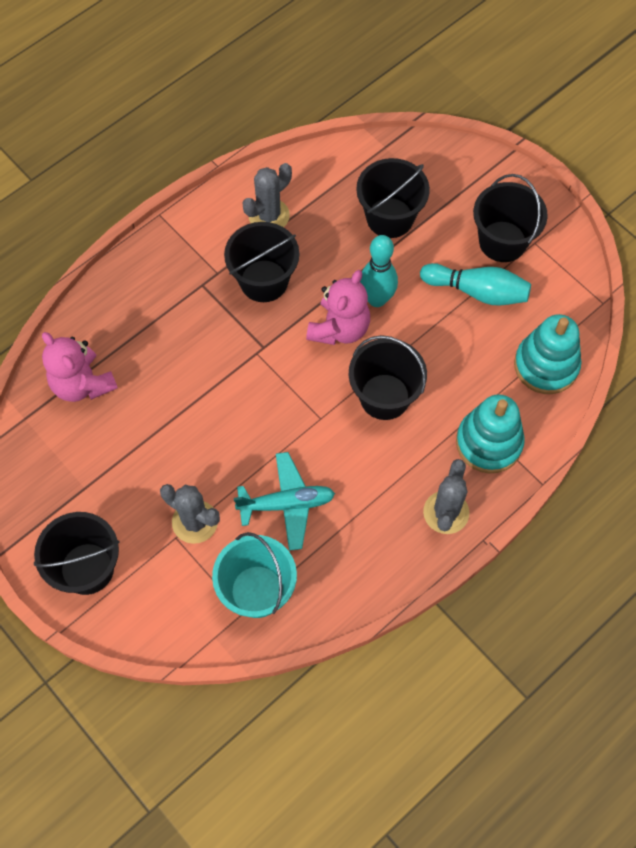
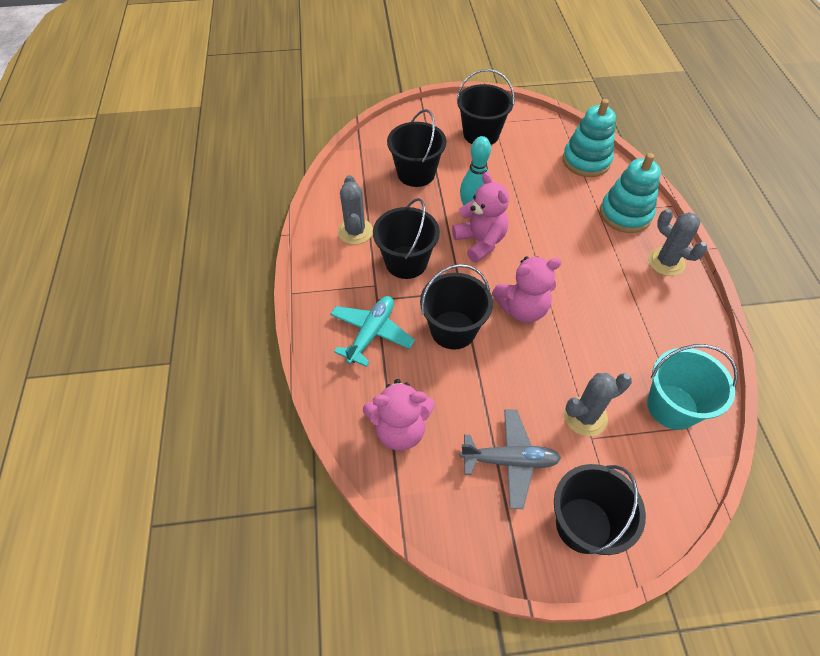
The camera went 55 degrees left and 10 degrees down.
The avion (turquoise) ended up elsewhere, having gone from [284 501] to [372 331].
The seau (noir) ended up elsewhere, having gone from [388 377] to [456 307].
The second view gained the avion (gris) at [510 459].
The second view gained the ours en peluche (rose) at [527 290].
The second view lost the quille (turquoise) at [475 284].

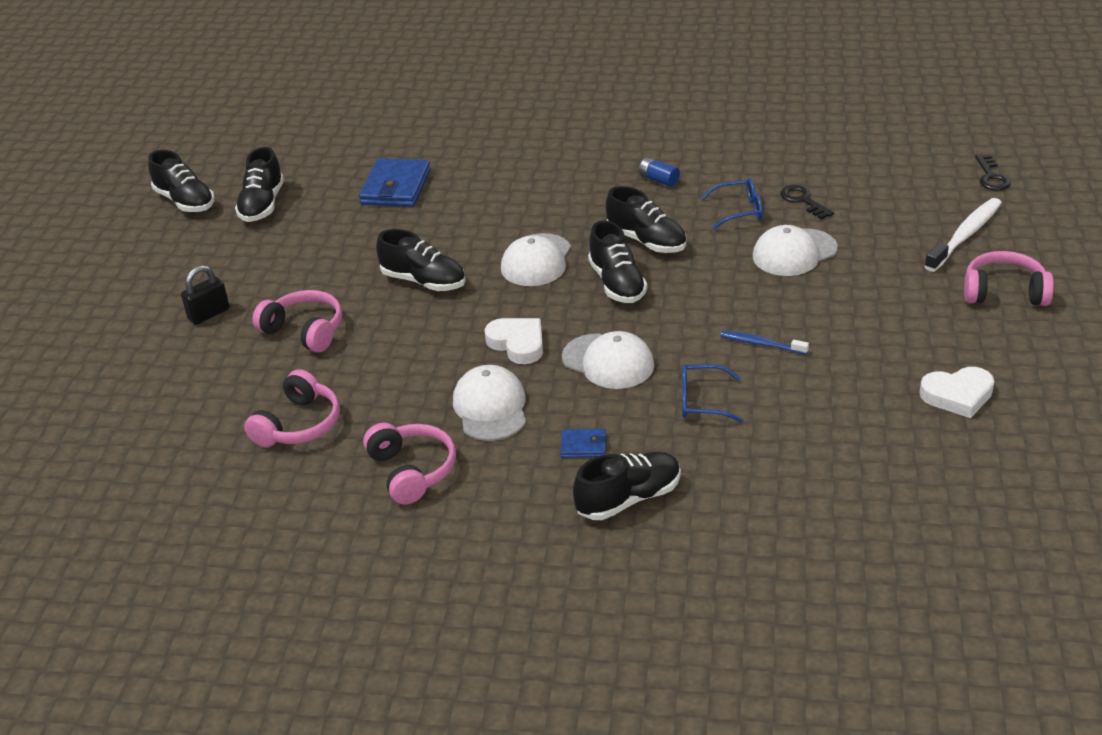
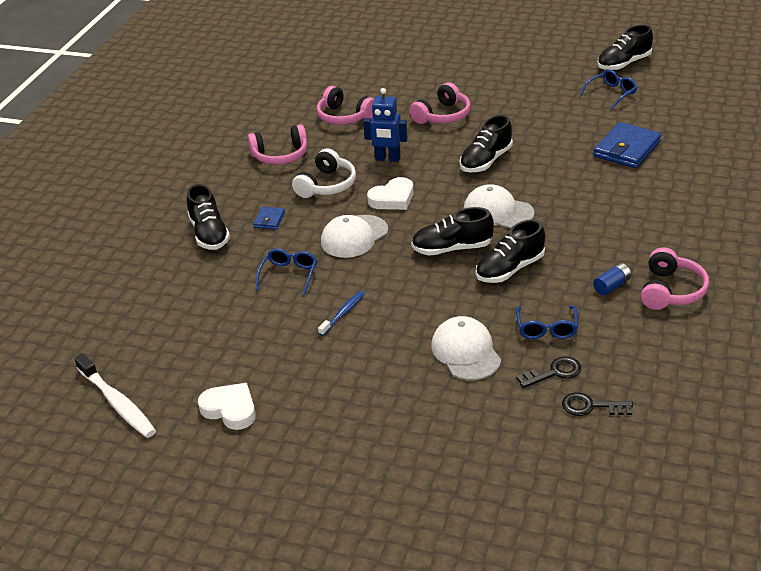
The camera went 100 degrees right and 0 degrees up.
The brosse à dents (blanc) ended up elsewhere, having gone from [963 235] to [115 395].
The cœur (blanc) at [957 392] ended up facing another way, 120 degrees clockwise from before.
Where the casquette (blanc) stood at [489 403], the casque audio (blanc) came to stand at [324 173].
The second view gained the robot (bleu) at [385 125].
The clé (noir) ended up elsewhere, having gone from [993 172] to [597 404].
Where the chaussure (noir) stood at [259 184], the lunettes (bleu) came to stand at [608 89].
The portefeuille (bleu) at [395 182] ended up facing another way, 75 degrees counterclockwise from before.
The casque audio (rose) ended up elsewhere, having gone from [1009 278] to [675 278].
The second view lost the cadenas (noir) at [205 295].

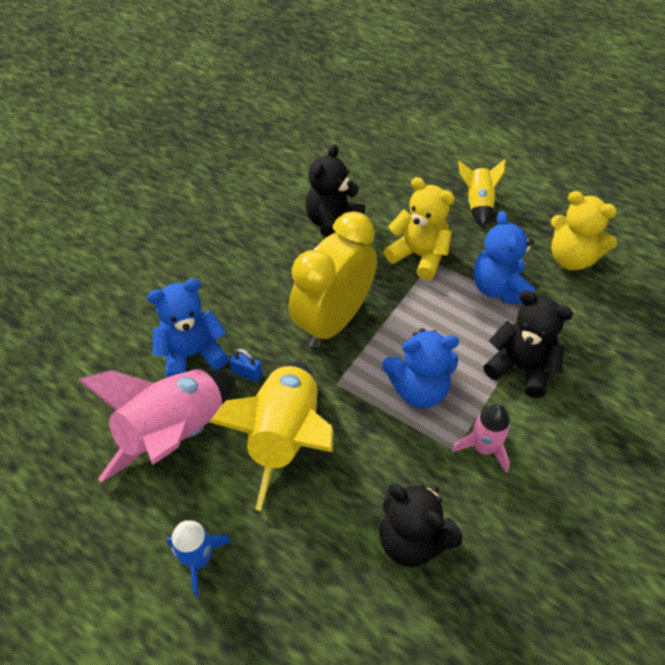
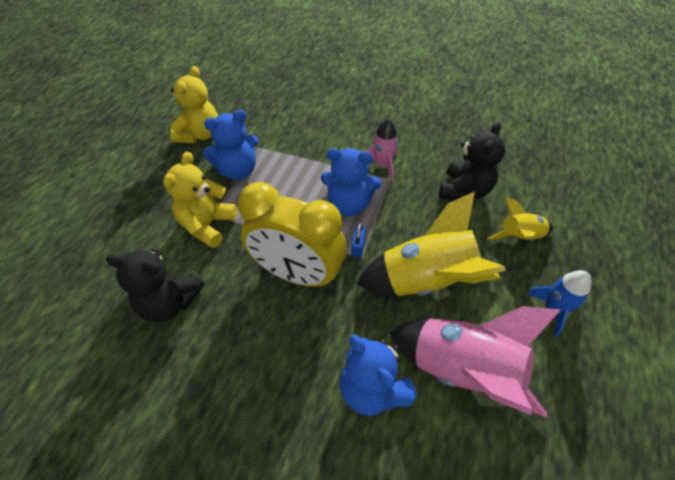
The camera went 105 degrees left and 0 degrees up.
The ours en peluche (bleu) at [420 368] ended up facing another way, 120 degrees clockwise from before.
The cadenas (bleu) ended up elsewhere, having gone from [245 365] to [358 240].
The fusée (jaune) ended up elsewhere, having gone from [482 193] to [520 219].
The second view lost the ours en peluche (noir) at [528 344].

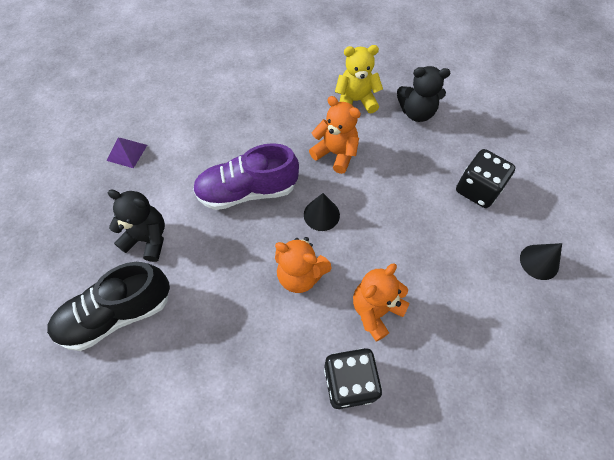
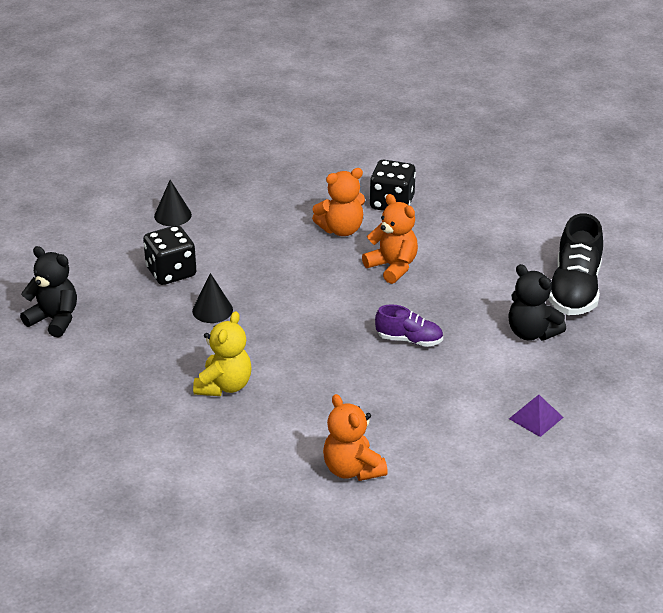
The camera went 155 degrees left and 25 degrees down.
The ours en peluche (noir) ended up elsewhere, having gone from [423 94] to [48 292].
The cône (noir) ended up elsewhere, having gone from [322 212] to [212 298].
The ours en peluche (jaune) at [359 79] ended up facing another way, 90 degrees counterclockwise from before.
The ours en peluche (orange) ended up elsewhere, having gone from [335 135] to [355 437].
The size of the chaussure (violet) at [246 176] changed by a factor of 0.57.
The chaussure (noir) at [108 306] ended up facing another way, 105 degrees clockwise from before.

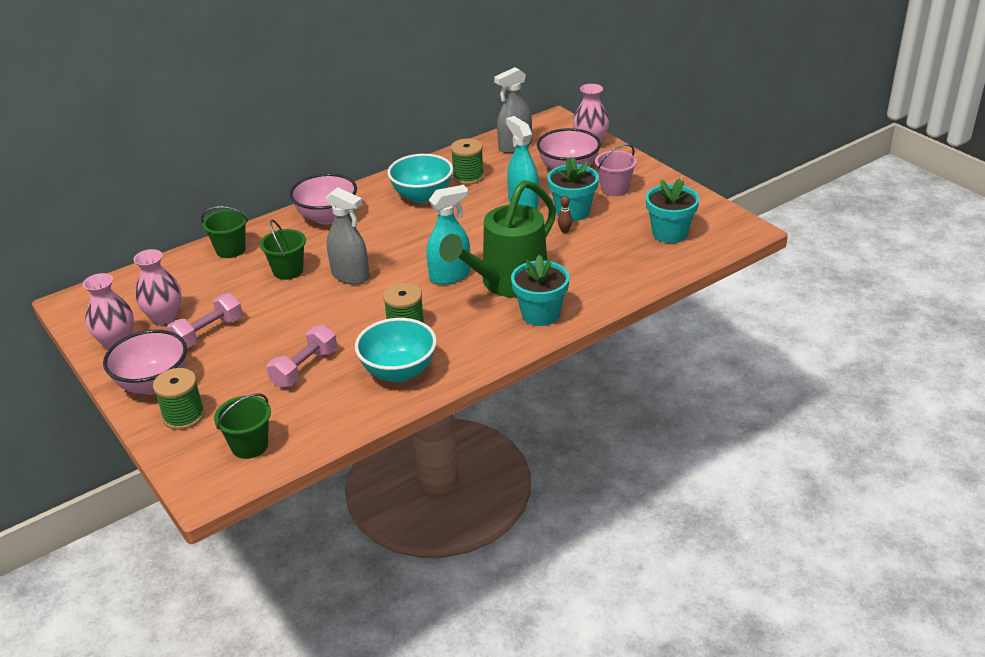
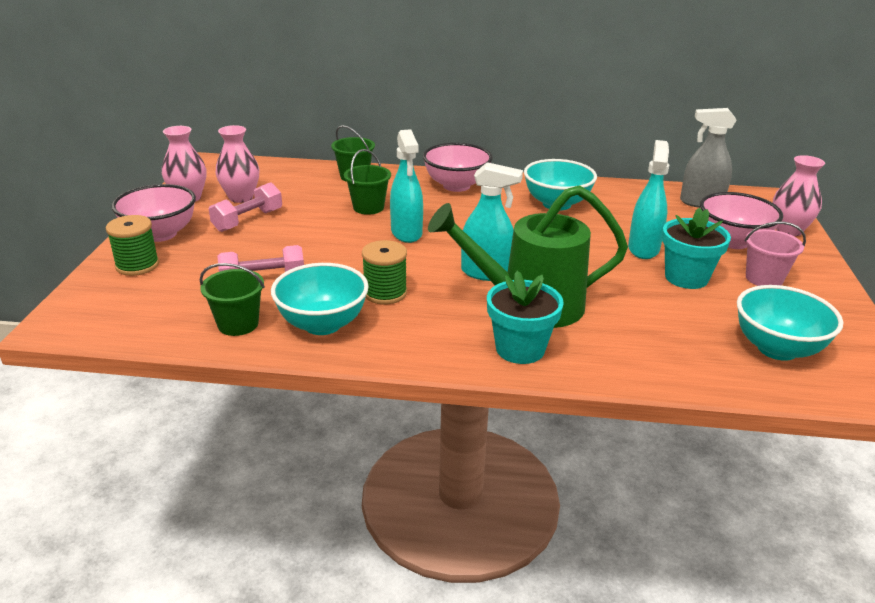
The camera went 40 degrees right and 5 degrees down.
The seau (vert) ended up elsewhere, having gone from [242 426] to [232 299].
The haltère (rose) at [204 320] ended up facing another way, 45 degrees counterclockwise from before.
What was the vaporisateur (gris) at [348 236] turned into the vaporisateur (turquoise) at [406 186].
Where the pot de fleurs (turquoise) stood at [672 210], the bol (turquoise) came to stand at [790 323].
The second view lost the bobine (vert) at [467 162].
The second view lost the quille (marron) at [564 214].

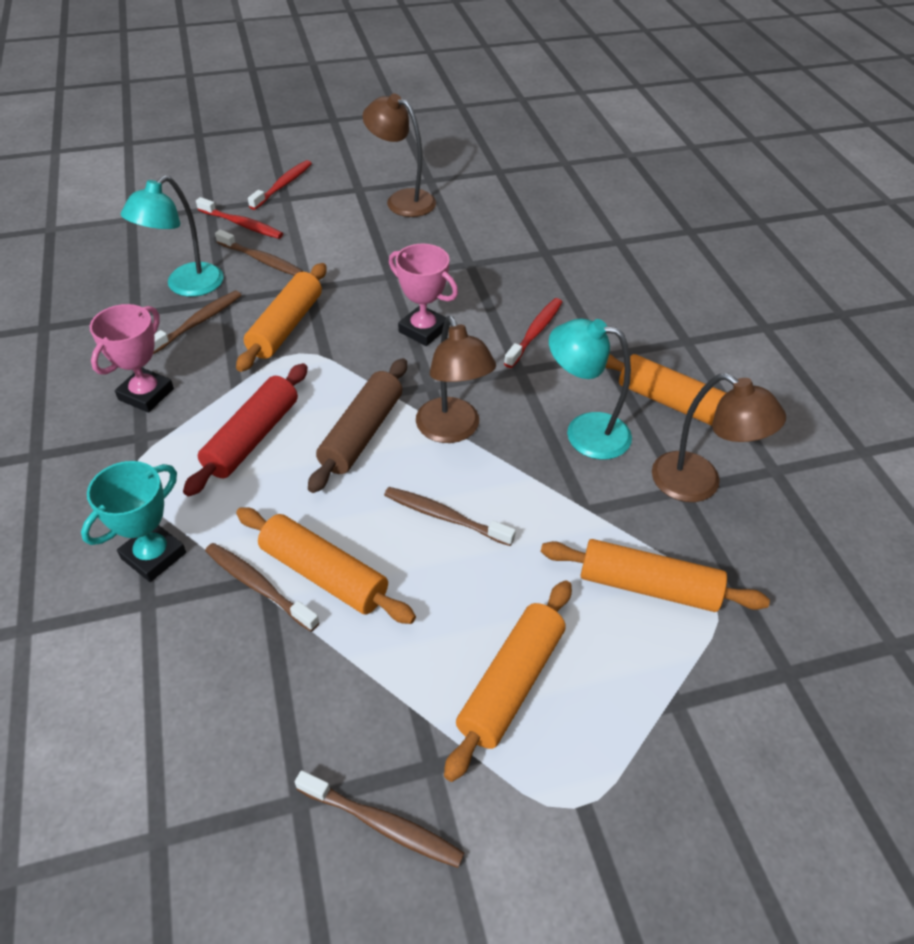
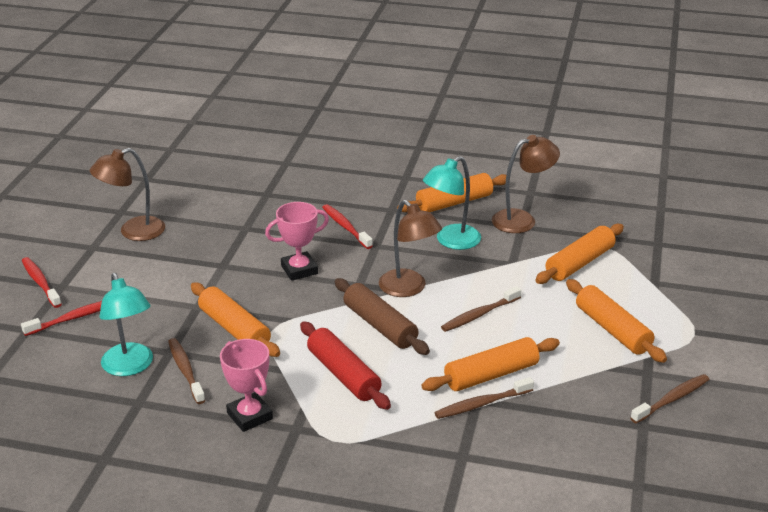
The camera went 60 degrees left and 15 degrees down.
The lampe (marron) at [456 379] ended up facing another way, 45 degrees clockwise from before.
The second view lost the trophée (turquoise) at [133 521].
The second view lost the brosse à dents (marron) at [259 253].

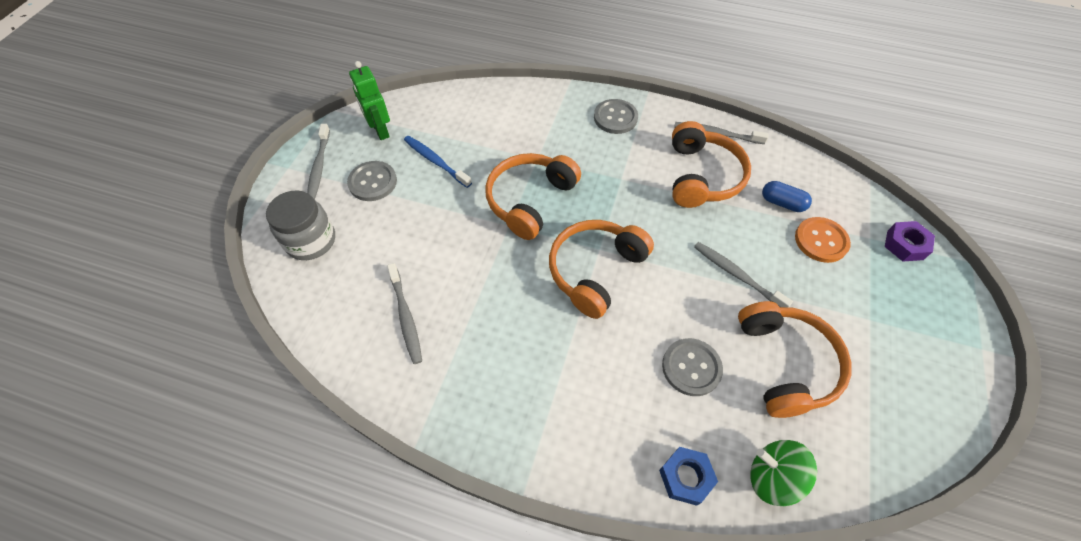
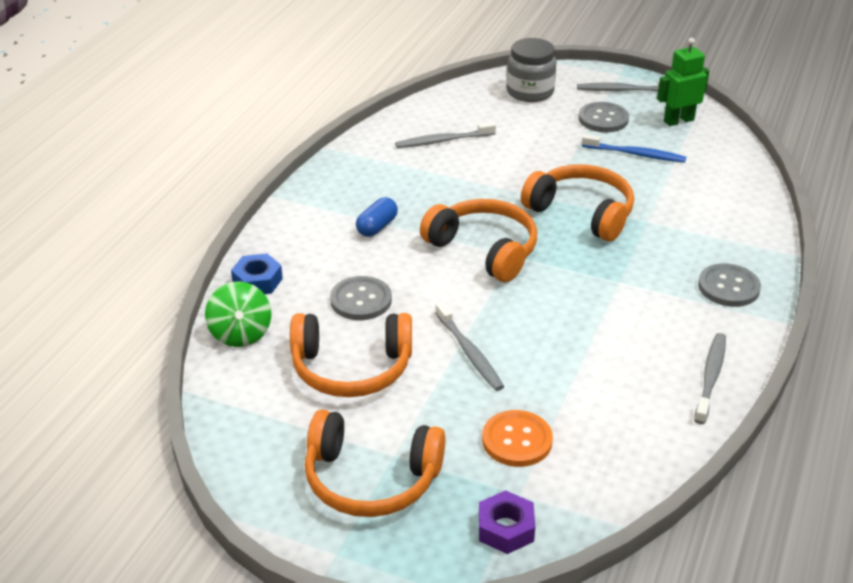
The camera went 95 degrees right and 20 degrees down.
The toupie (vert) at [783 473] ended up facing another way, 135 degrees clockwise from before.
The casque audio (orange) ended up elsewhere, having gone from [711 164] to [375 463].
The gélule (bleu) ended up elsewhere, having gone from [787 196] to [377 217].
The brosse à dents (gris) at [743 274] ended up facing another way, 105 degrees clockwise from before.
The brosse à dents (bleu) at [438 162] ended up facing another way, 60 degrees clockwise from before.

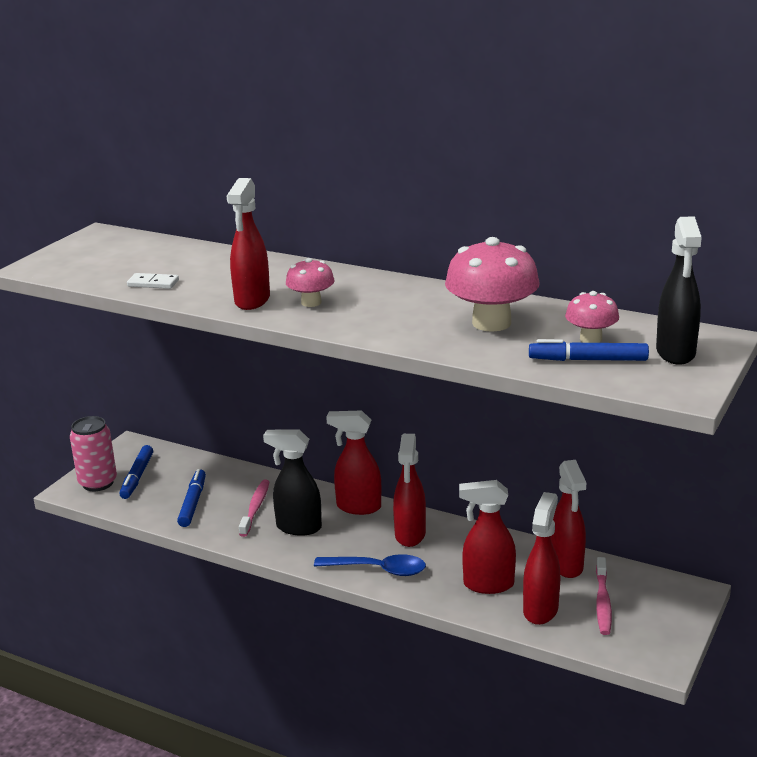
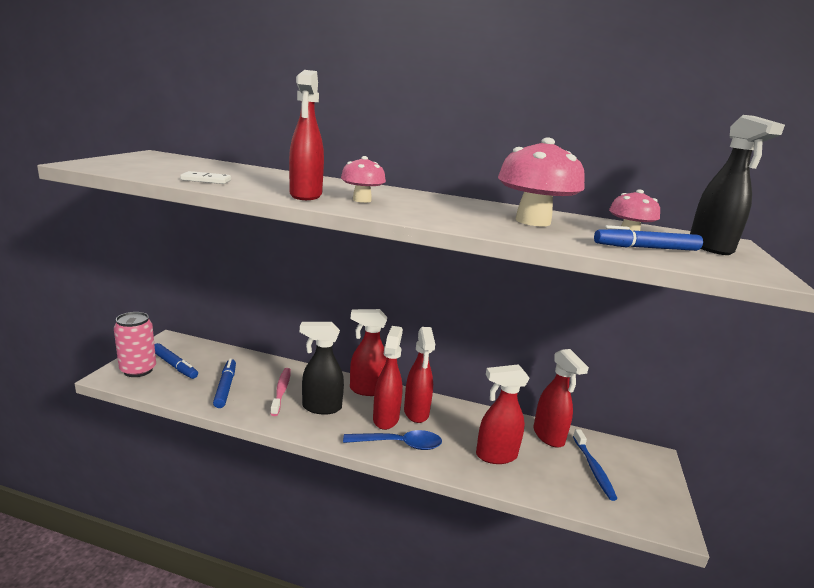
The camera went 15 degrees left and 5 degrees down.
The feutre (bleu) at [136 472] ended up facing another way, 45 degrees counterclockwise from before.
The vaporisateur (rouge) ended up elsewhere, having gone from [541 558] to [388 378].
What was the brosse à dents (rose) at [604 596] turned into the brosse à dents (bleu) at [595 465].

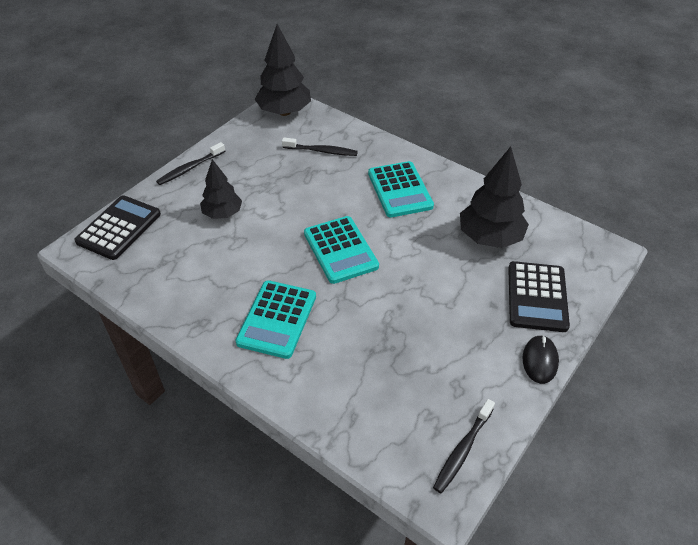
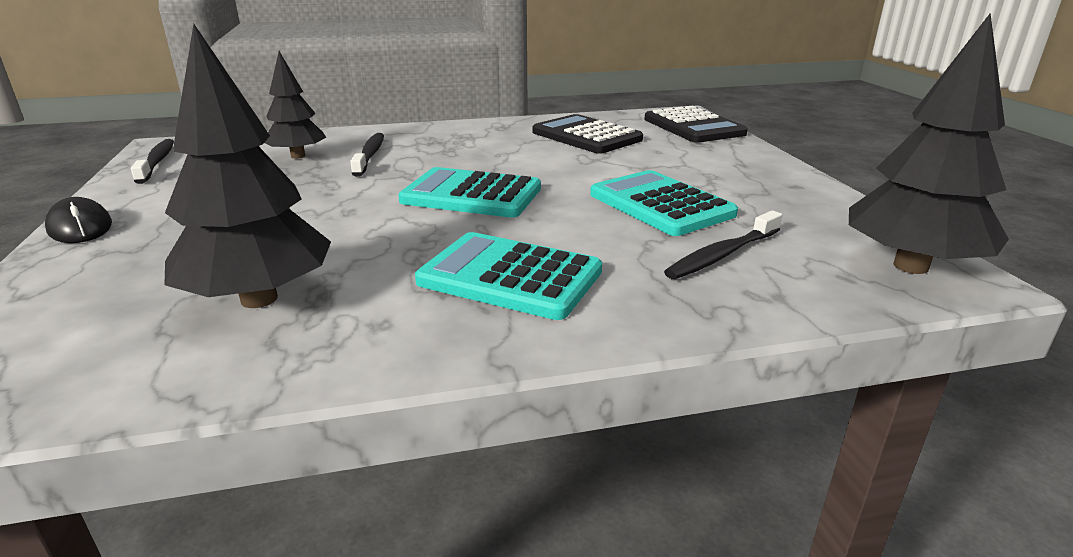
The camera went 130 degrees right and 20 degrees down.
The arbre (noir) ended up elsewhere, having gone from [221 189] to [295 105].
The brosse à dents (noir) ended up elsewhere, having gone from [190 163] to [367 155].
The calculatrice (noir) ended up elsewhere, having gone from [539 296] to [587 134].
The calculatrice (turquoise) ended up elsewhere, having gone from [275 319] to [664 203].

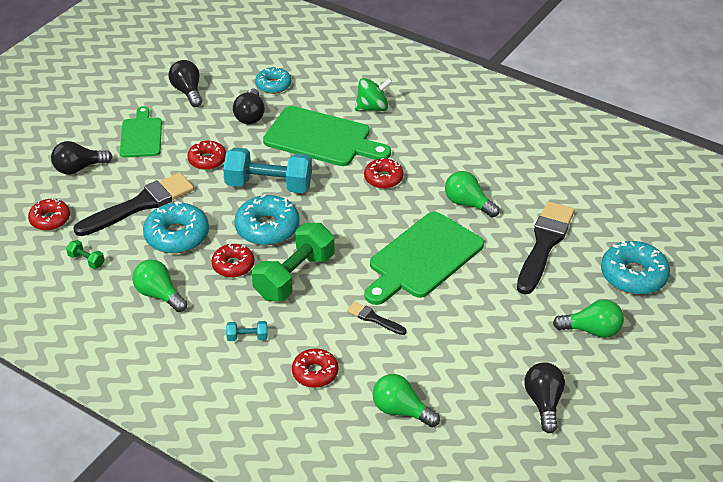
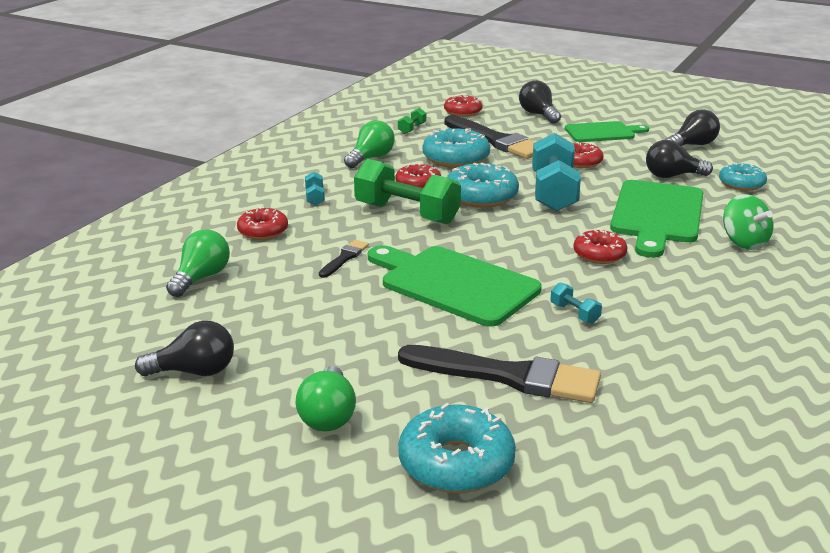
The camera went 85 degrees right and 15 degrees down.
Where the ampoule (vert) stood at [472 194], the haltère (turquoise) came to stand at [576 303].

